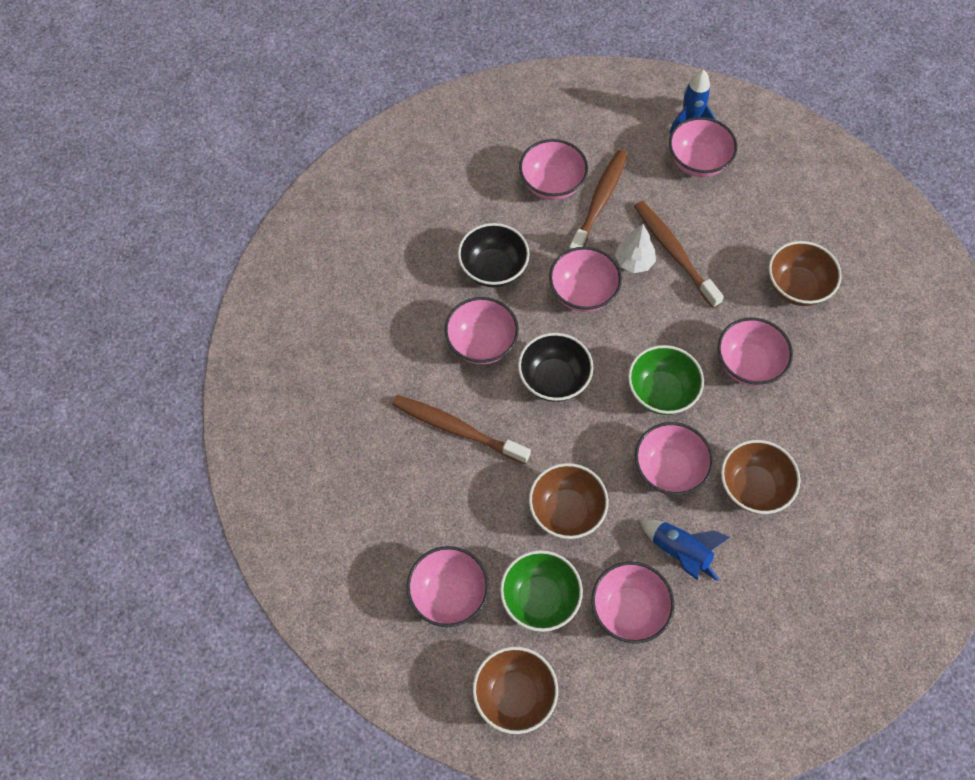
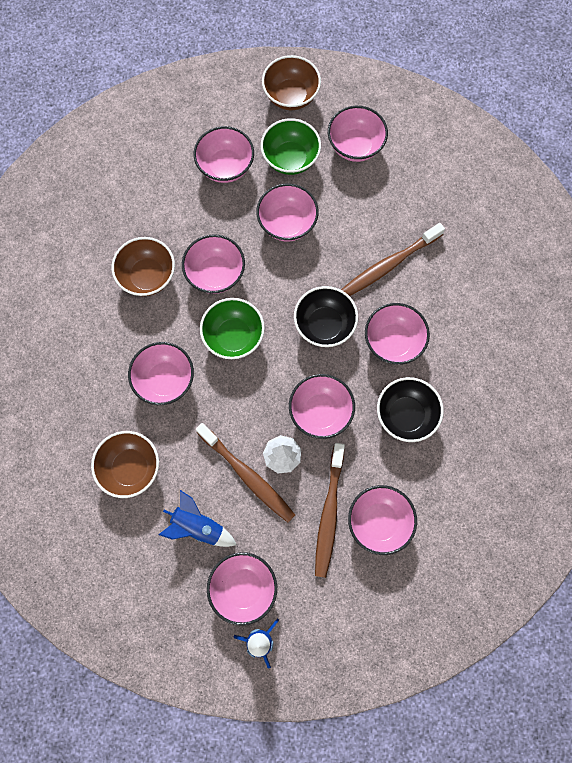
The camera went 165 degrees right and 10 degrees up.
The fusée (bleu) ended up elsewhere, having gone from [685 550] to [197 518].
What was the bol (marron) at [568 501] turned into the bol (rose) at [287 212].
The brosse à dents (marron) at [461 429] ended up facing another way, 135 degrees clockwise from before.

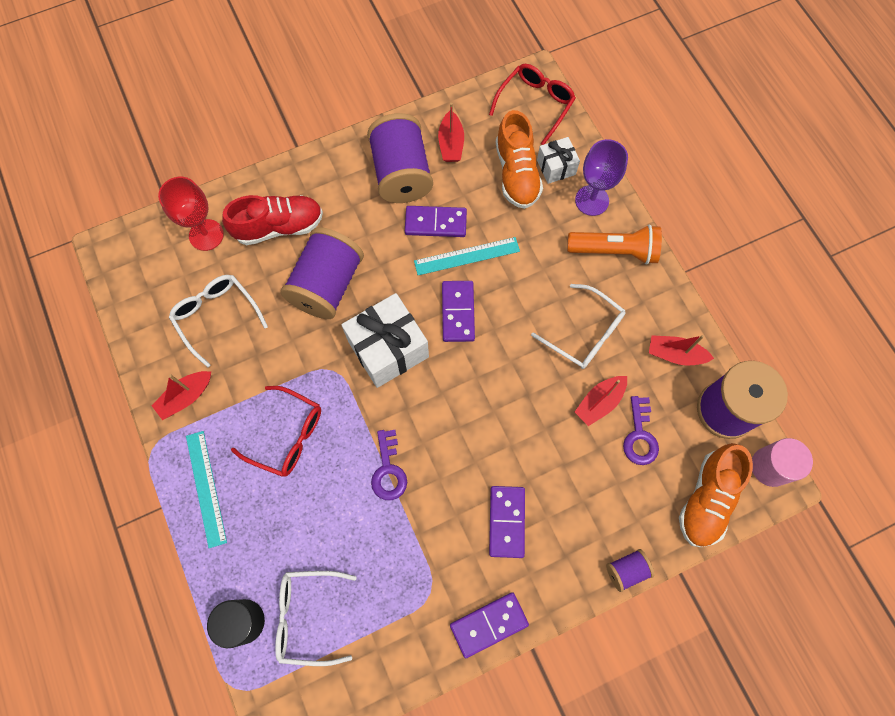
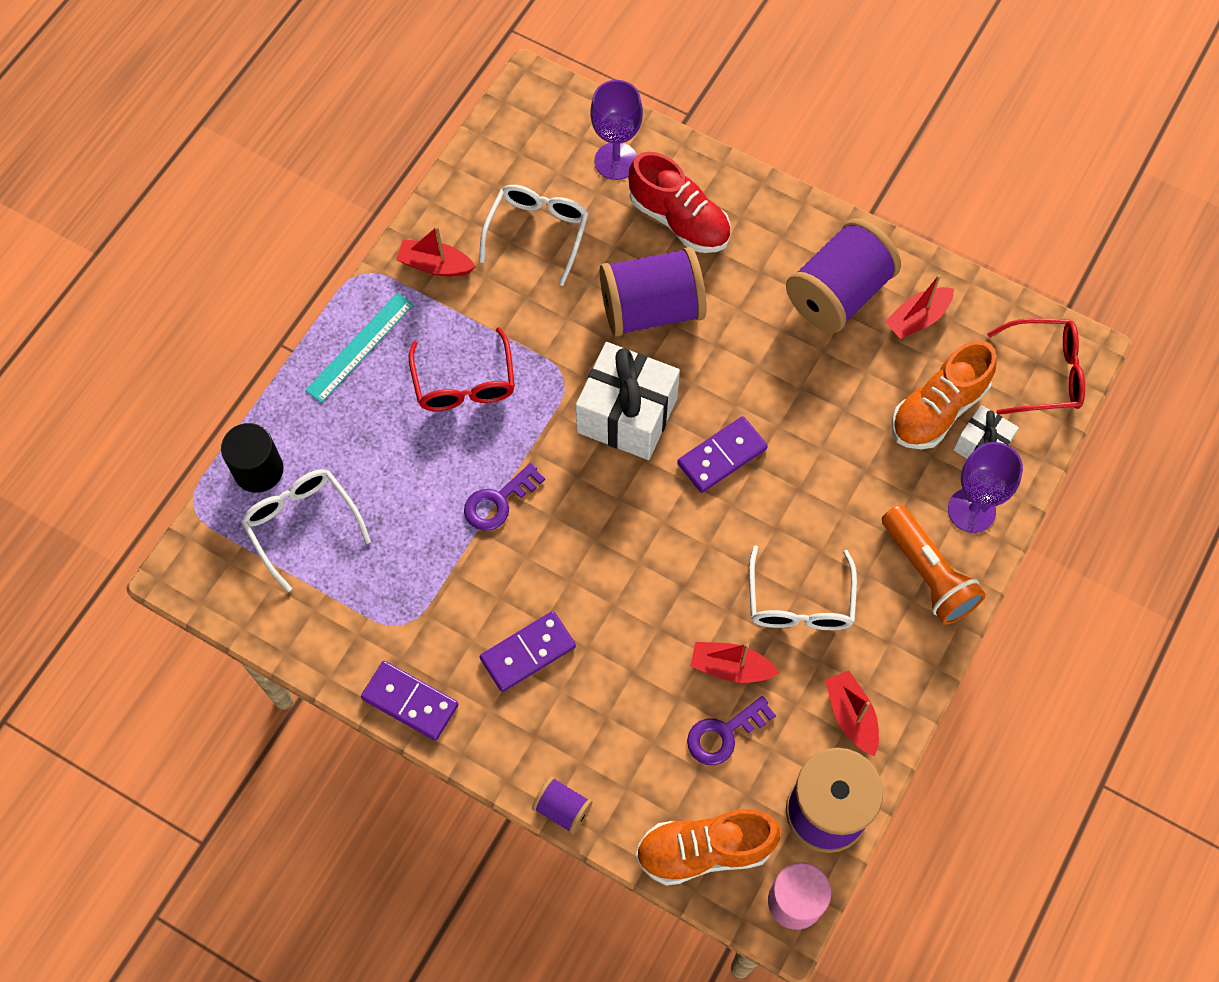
The camera went 55 degrees right and 5 degrees down.
What was the verre à pied (rouge) at [191 214] turned into the verre à pied (violet) at [616 130].
The second view lost the domino (violet) at [436 221].
The second view lost the règle (turquoise) at [467 256].

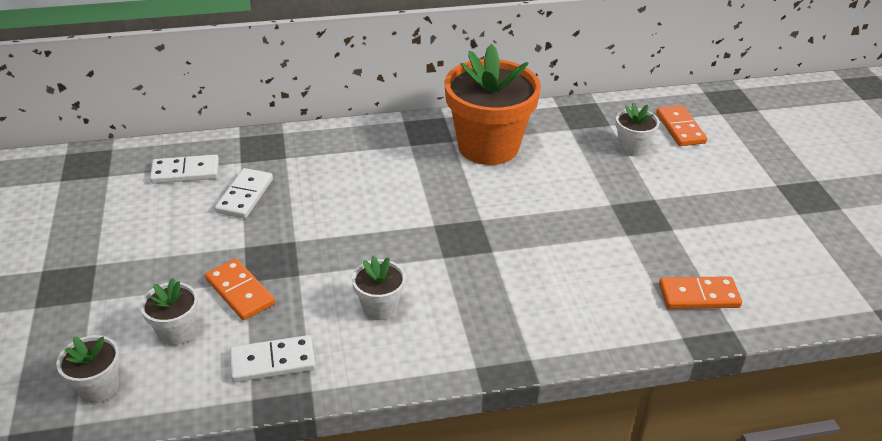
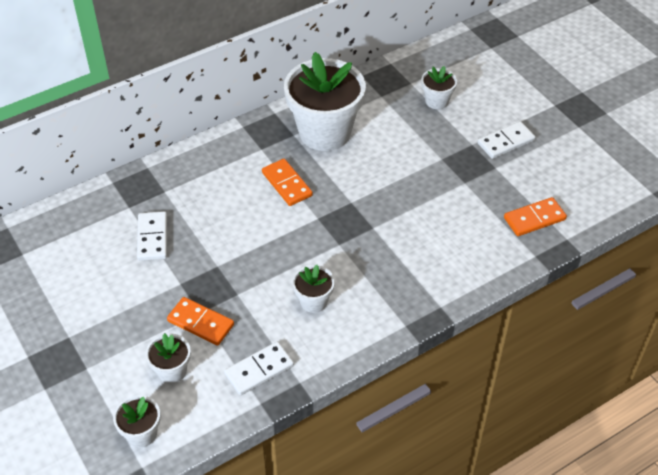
The camera went 20 degrees left and 10 degrees up.
The domino (orange) ended up elsewhere, having gone from [681 125] to [287 182].
What was the pot de fleurs (orange) at [492 104] turned into the pot de fleurs (blanc) at [325 101].
The domino (blanc) ended up elsewhere, having gone from [184 169] to [506 140].

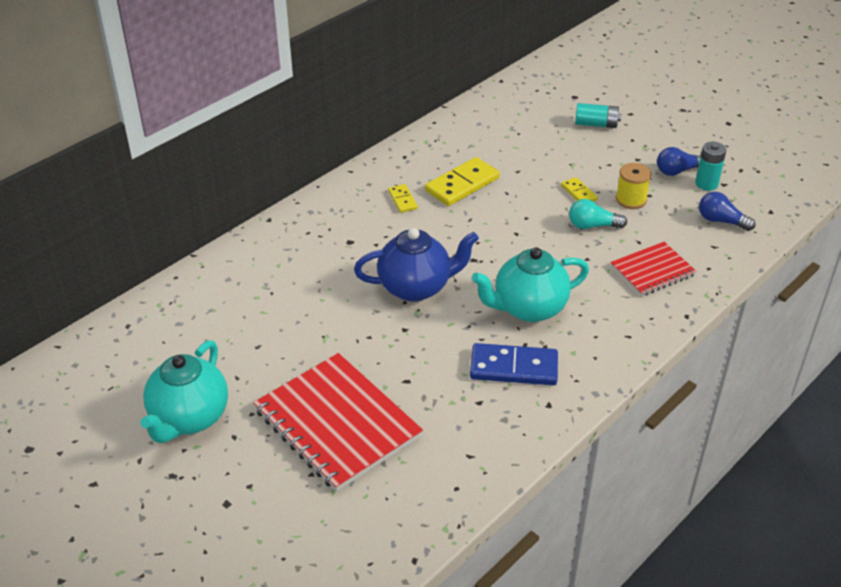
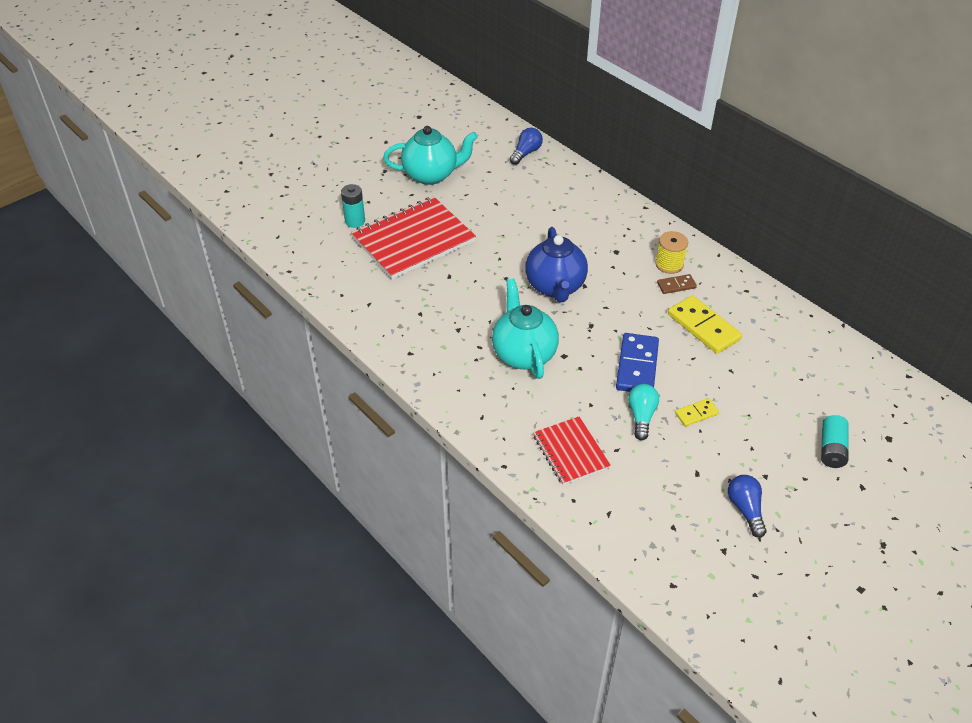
The camera went 95 degrees right and 5 degrees up.
The pile (turquoise) ended up elsewhere, having gone from [710 166] to [353 206].
The théière (turquoise) at [184 391] ended up facing another way, 150 degrees clockwise from before.
The ampoule (bleu) ended up elsewhere, having gone from [727 211] to [526 146].
The domino (bleu) ended up elsewhere, having gone from [514 364] to [637 362].
The bobine (jaune) ended up elsewhere, having gone from [634 186] to [671 252].
What was the domino (jaune) at [403 198] turned into the domino (marron) at [677 284].

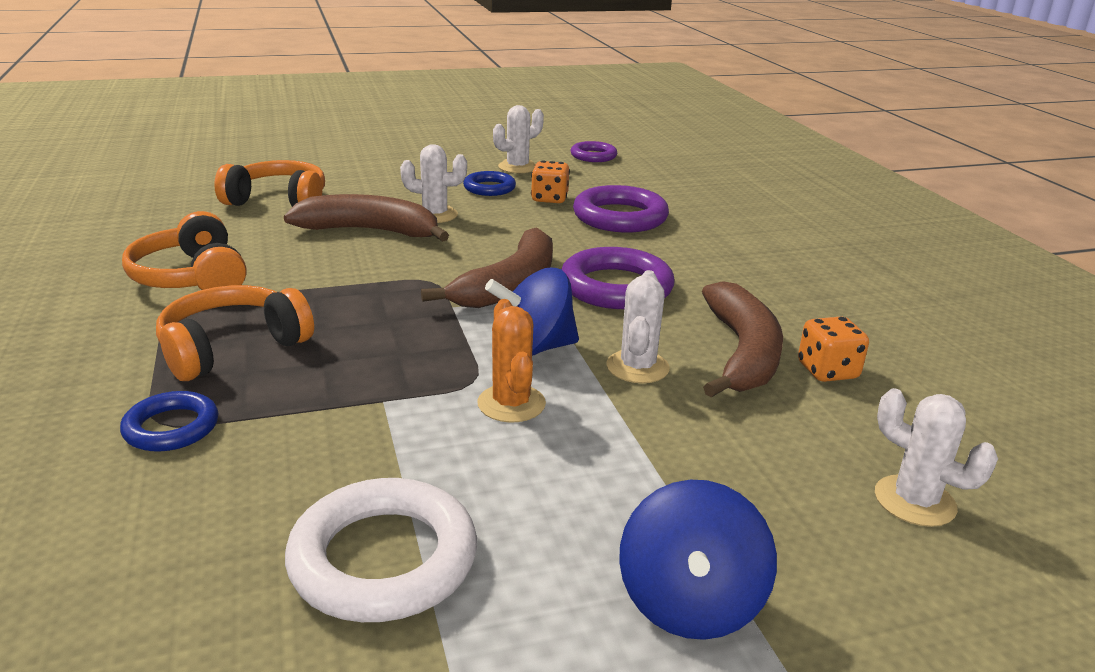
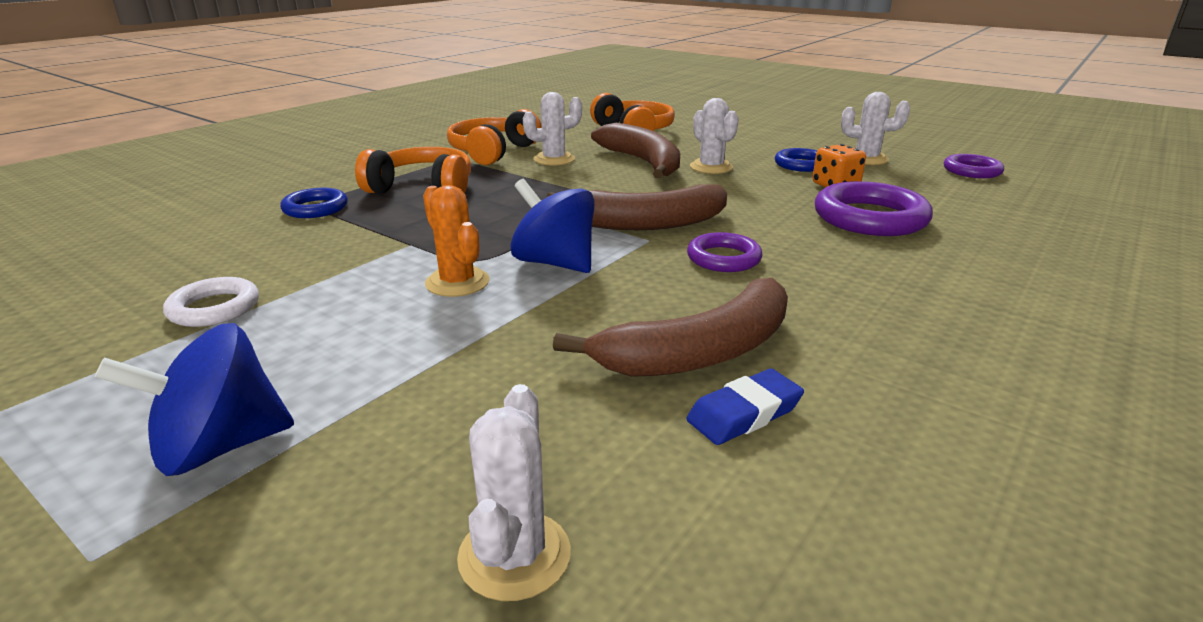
The camera went 55 degrees right and 0 degrees up.
The size of the anneau (blanc) at [381 550] changed by a factor of 0.59.
The cactus (orange) at [511 361] ended up facing another way, 75 degrees counterclockwise from before.
The cactus (blanc) ended up elsewhere, having gone from [638 326] to [552 129].
Where the dé (orange) stood at [833 349], the gomme (bleu) came to stand at [745 407].
The size of the anneau (violet) at [618 278] changed by a factor of 0.59.

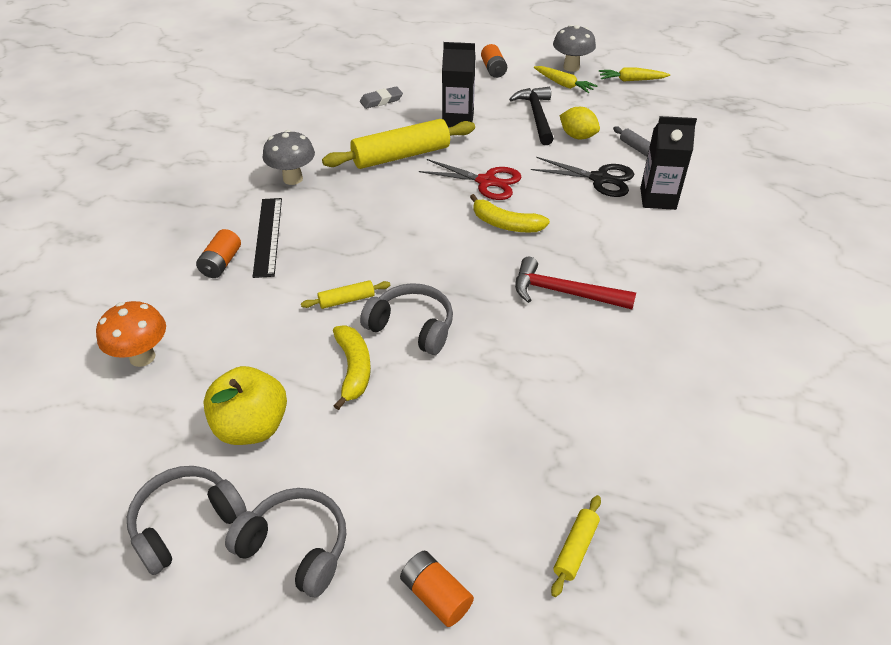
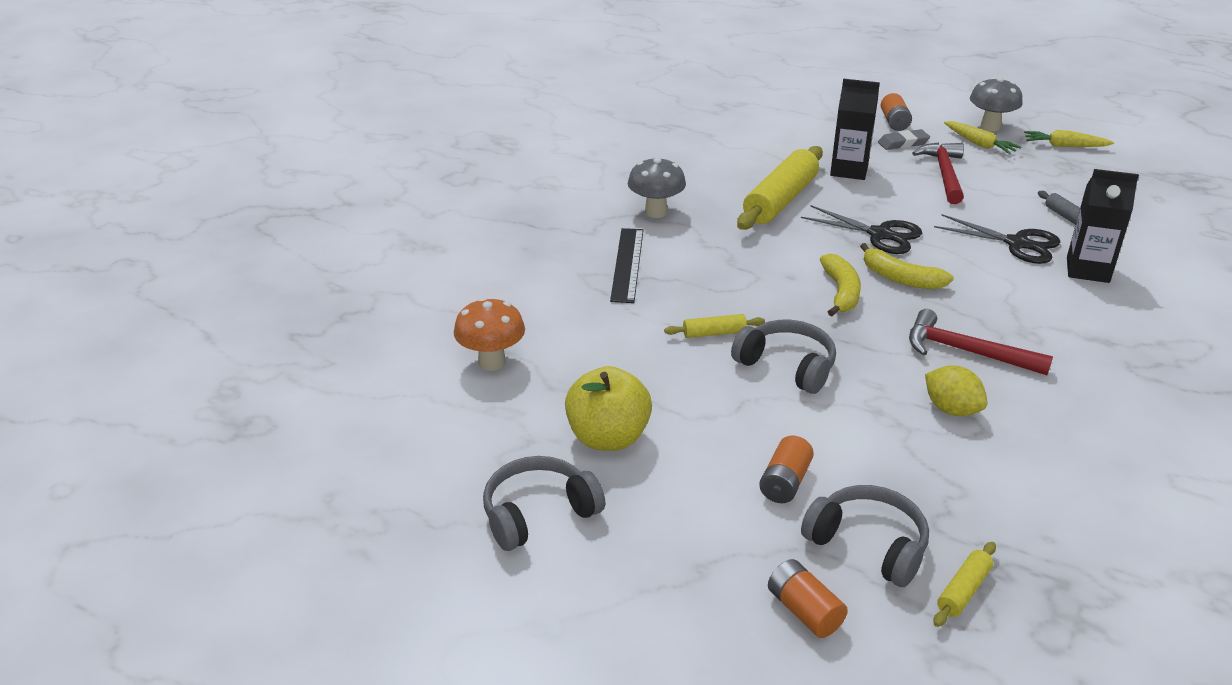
The camera went 10 degrees right and 10 degrees down.
The rouleau à pâtisserie (jaune) at [398 144] ended up facing another way, 45 degrees counterclockwise from before.
The pile (orange) ended up elsewhere, having gone from [218 253] to [786 469].
What was the ciseaux (rouge) at [470 179] turned into the ciseaux (noir) at [861 229].
The casque audio (gris) ended up elsewhere, having gone from [285 542] to [865 536].
The banane (jaune) ended up elsewhere, having gone from [352 368] to [840 285].
The gomme (gris) ended up elsewhere, having gone from [381 97] to [904 139].
What was the marteau (noir) at [531 116] turned into the marteau (rouge) at [938 173].
The citron (jaune) ended up elsewhere, having gone from [580 123] to [956 391].

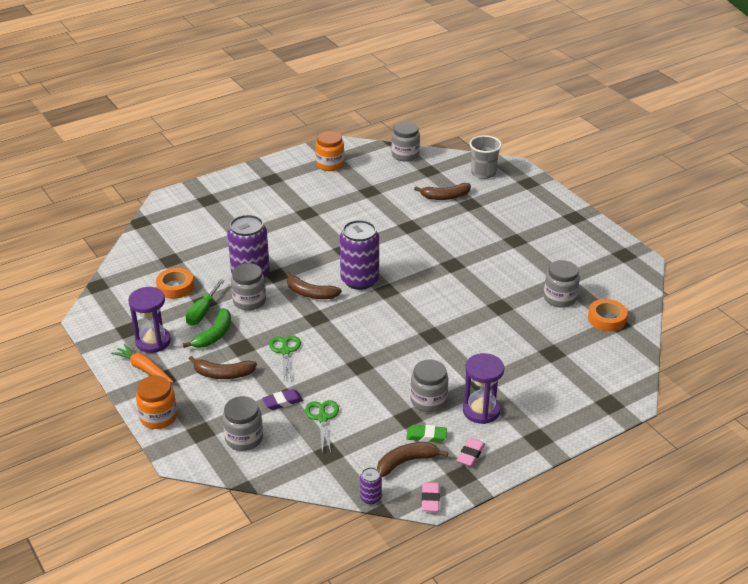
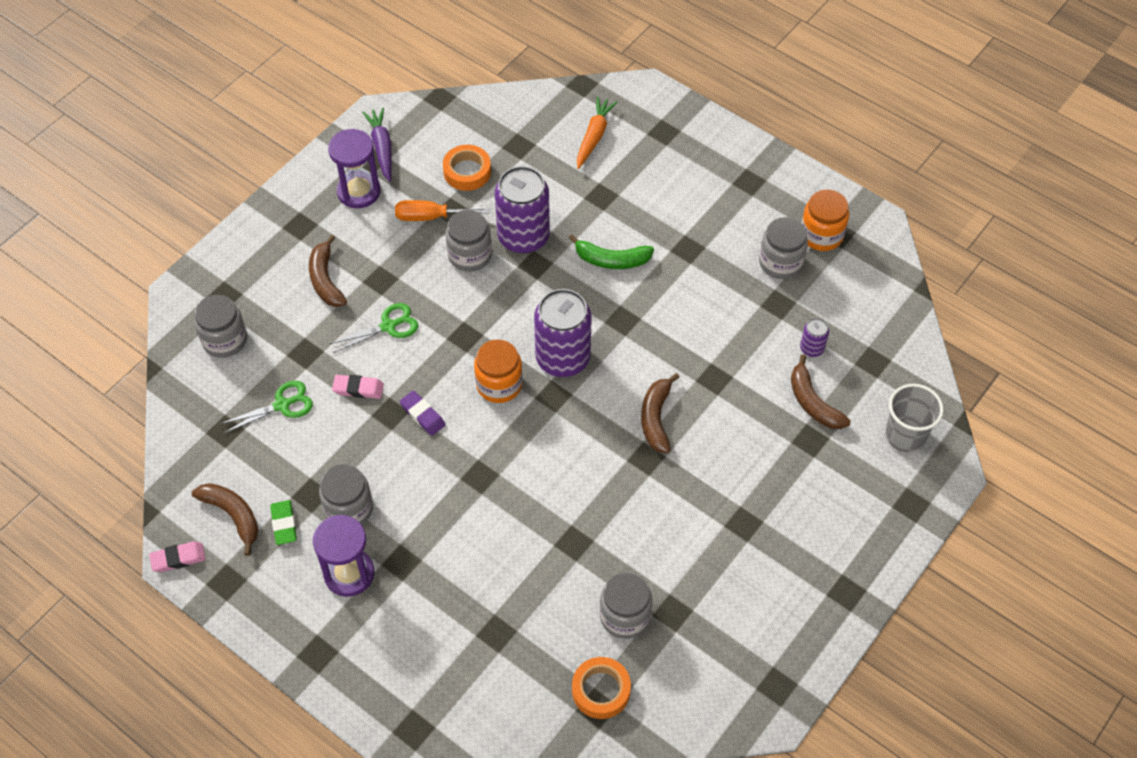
The camera went 70 degrees right and 20 degrees up.
The gomme (rose) ended up elsewhere, having gone from [470 452] to [358 387].
The second view gained the carotte (violet) at [377 145].
What was the tournevis (vert) at [205 302] turned into the tournevis (orange) at [442 210].
The gomme (violet) ended up elsewhere, having gone from [282 399] to [422 413].
The bocal (orange) ended up elsewhere, having gone from [156 402] to [498 371].
The banane (vert) ended up elsewhere, having gone from [207 328] to [611 251].
The carotte (orange) ended up elsewhere, having gone from [142 363] to [597 132].
The banane (marron) ended up elsewhere, having gone from [314 285] to [660 413].
The bocal (gris) ended up elsewhere, having gone from [405 142] to [783 248].
The canette (violet) ended up elsewhere, having gone from [371 485] to [814 337].

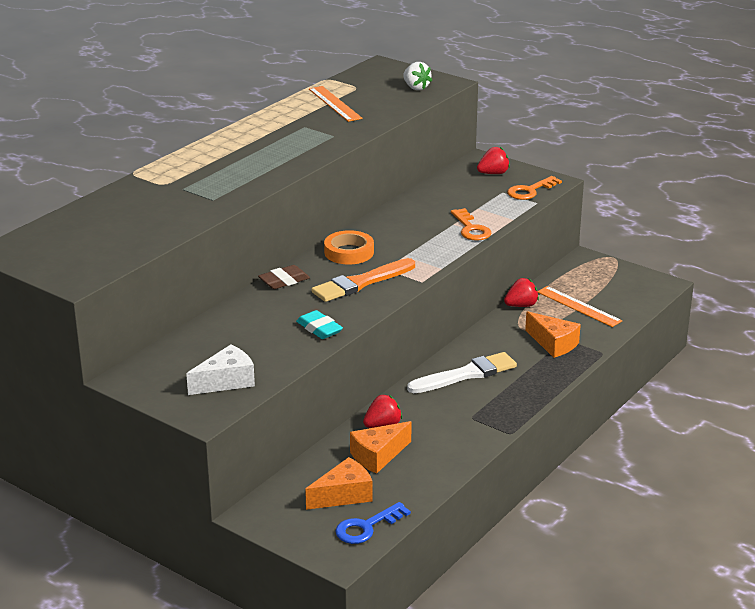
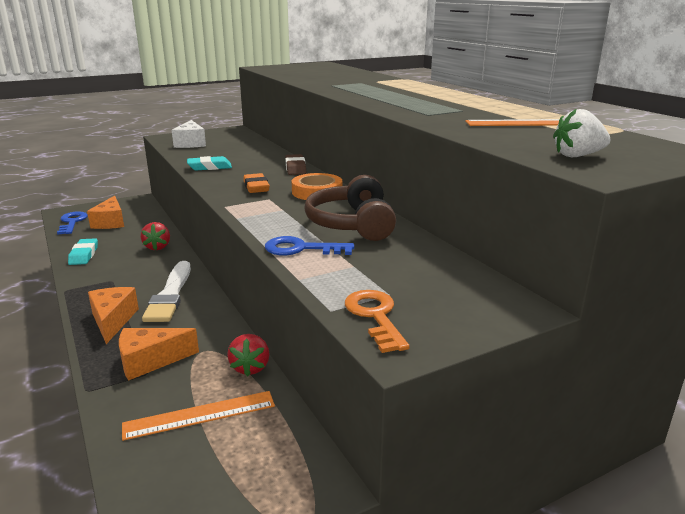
The camera went 115 degrees right and 5 degrees down.
The second view gained the gomme (turquoise) at [83 251].
The fromage (orange) ended up elsewhere, having gone from [381 447] to [113 315].
Where the pinceau (orange) stood at [363 280], the gomme (orange) came to stand at [256 183].
What was the clé (orange) at [471 224] turned into the clé (bleu) at [309 246].
The second view gained the casque audio (marron) at [350 208].
The second view lost the fraise (rouge) at [493 160].

